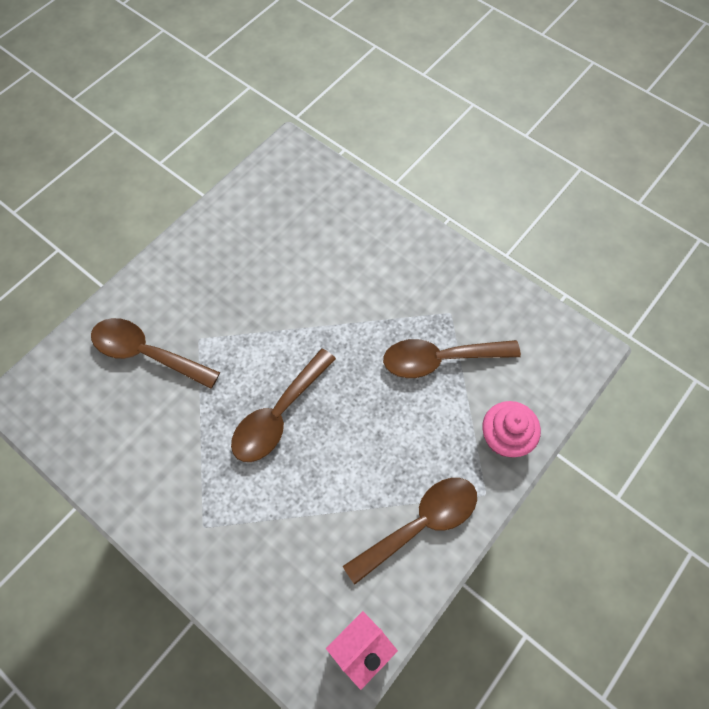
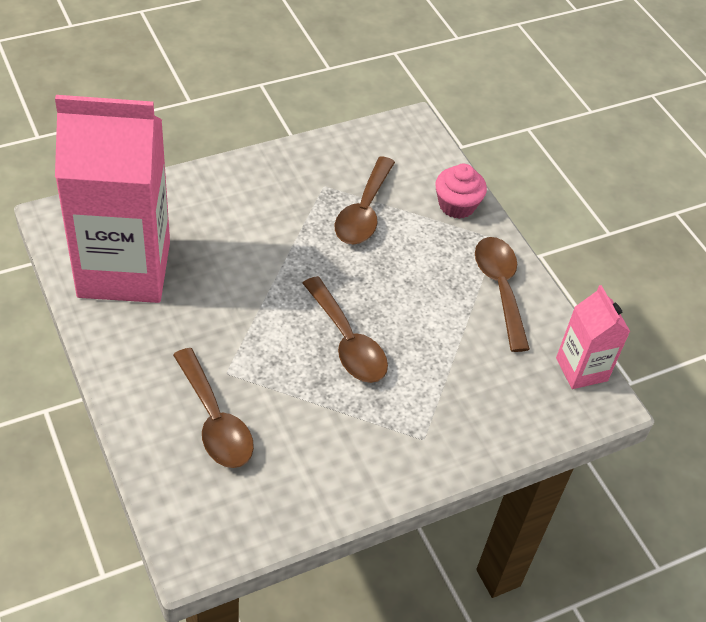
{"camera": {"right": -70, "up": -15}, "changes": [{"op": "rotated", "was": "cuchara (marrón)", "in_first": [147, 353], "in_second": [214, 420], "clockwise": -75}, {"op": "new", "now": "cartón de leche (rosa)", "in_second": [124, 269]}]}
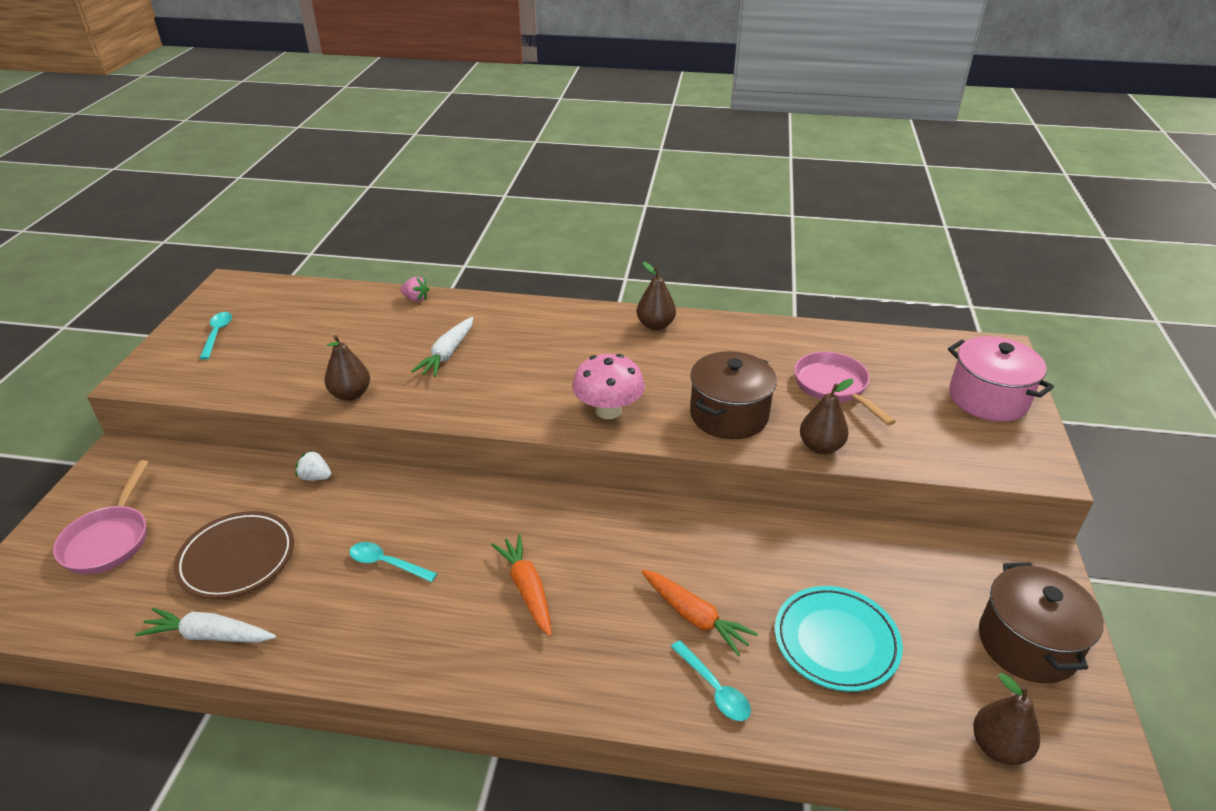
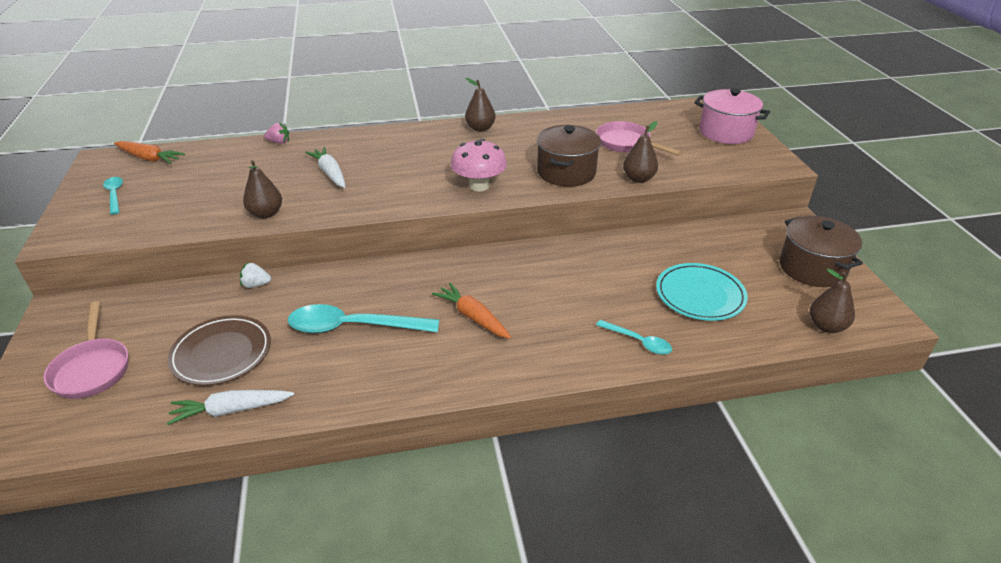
{"camera": {"right": -20, "up": 0}, "changes": [{"op": "rotated", "was": "zanahoria (blanco)", "in_first": [447, 354], "in_second": [330, 173], "clockwise": 150}, {"op": "scaled", "was": "cuchara (turquesa)", "in_first": [386, 563], "in_second": [352, 327], "ratio": 1.9}, {"op": "shifted", "was": "zanahoria (naranja)", "in_first": [694, 617], "in_second": [149, 158]}]}
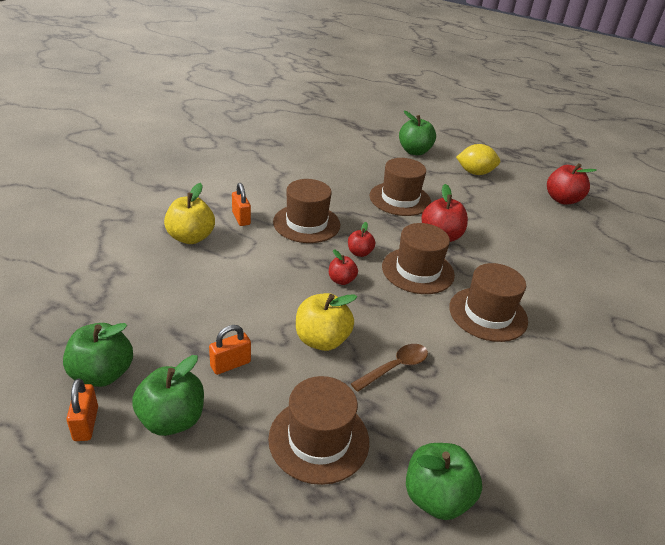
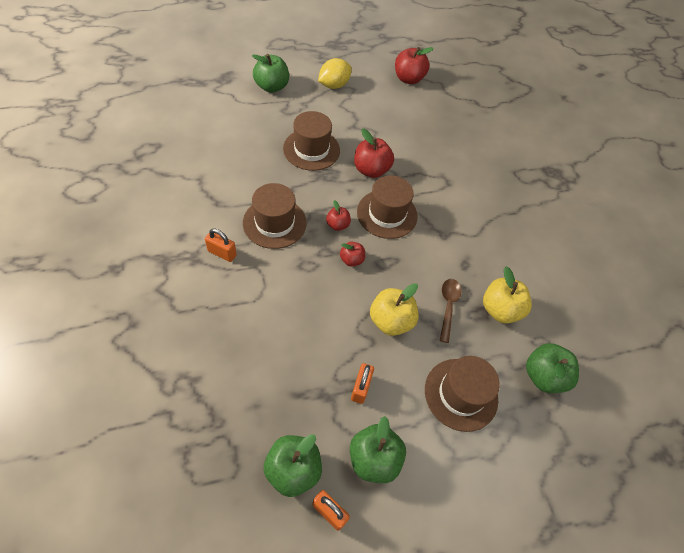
{"camera": {"right": -45, "up": 20}, "changes": [{"op": "shifted", "was": "manzana (amarillo)", "in_first": [191, 237], "in_second": [500, 309]}, {"op": "gone", "was": "sombrero (marrón)", "in_first": [488, 314]}]}
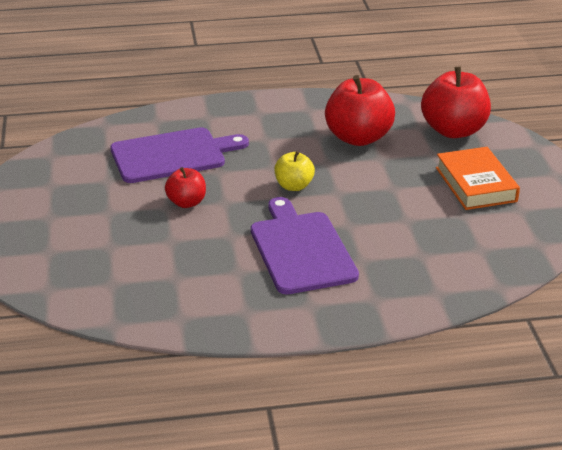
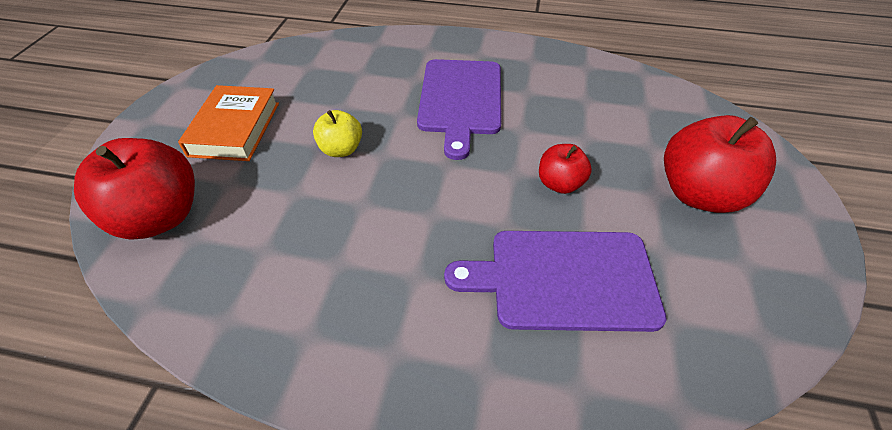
{"camera": {"right": -160, "up": 15}, "changes": [{"op": "shifted", "was": "manzana (rojo)", "in_first": [358, 138], "in_second": [699, 194]}, {"op": "shifted", "was": "manzana (amarillo)", "in_first": [294, 186], "in_second": [341, 149]}]}
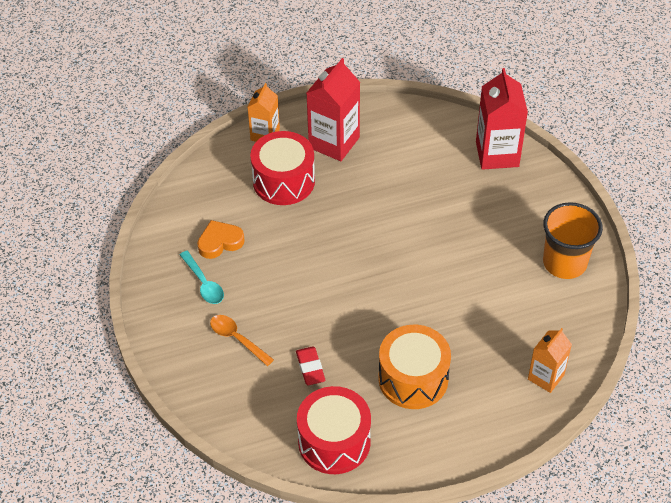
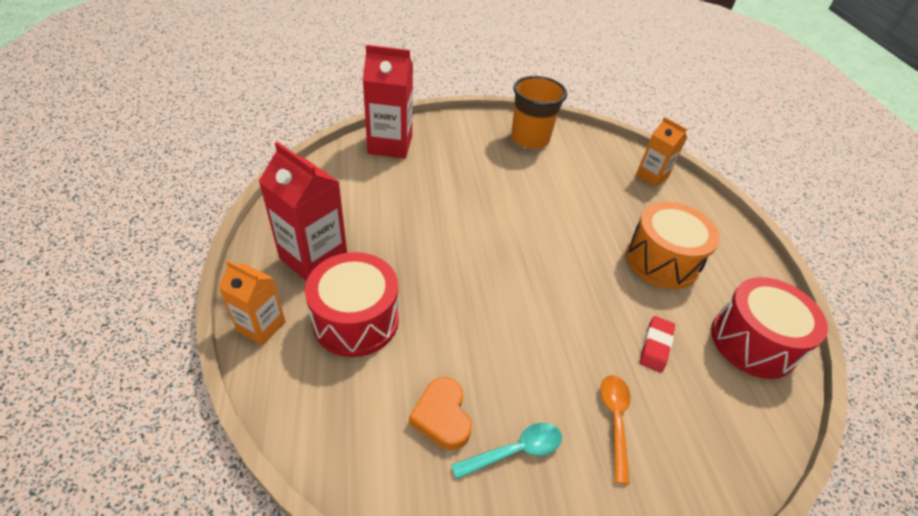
{"camera": {"right": -85, "up": -5}, "changes": [{"op": "rotated", "was": "cuchara (naranja)", "in_first": [237, 339], "in_second": [615, 420], "clockwise": 135}, {"op": "rotated", "was": "goma de borrar (rojo)", "in_first": [310, 368], "in_second": [655, 346], "clockwise": -60}]}
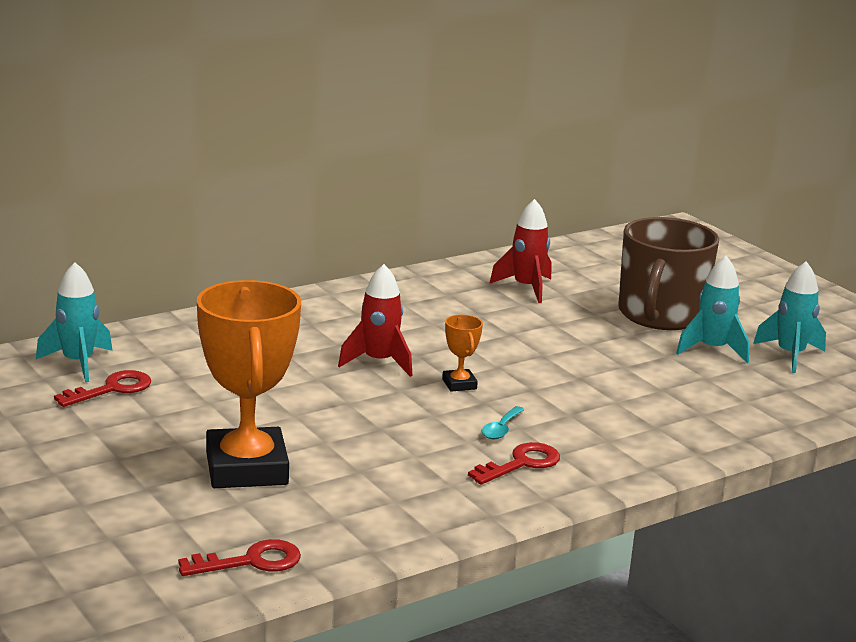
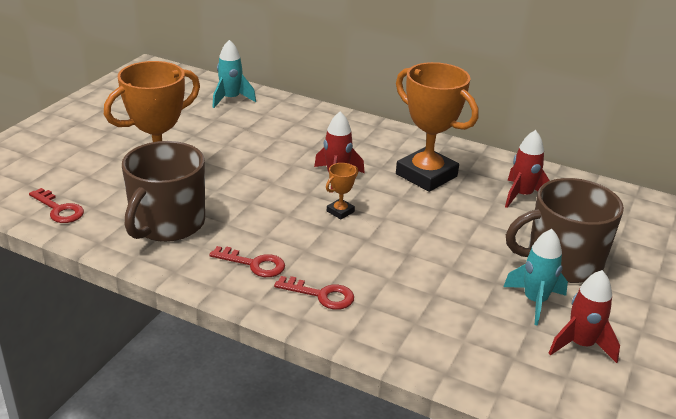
{"camera": {"right": 60, "up": 10}, "changes": [{"op": "repainted", "was": "cohete (turquesa)", "now": "cohete (rojo)", "in_first": [790, 355], "in_second": [581, 345]}, {"op": "shifted", "was": "llave (rojo)", "in_first": [112, 389], "in_second": [321, 295]}, {"op": "gone", "was": "cuchara (turquesa)", "in_first": [501, 429]}, {"op": "new", "now": "trofeo (naranja)", "in_second": [426, 175]}, {"op": "new", "now": "taza (marrón)", "in_second": [167, 224]}]}
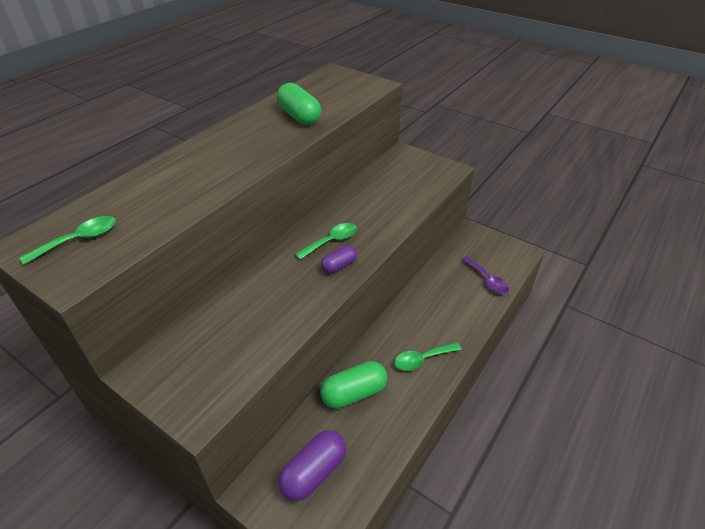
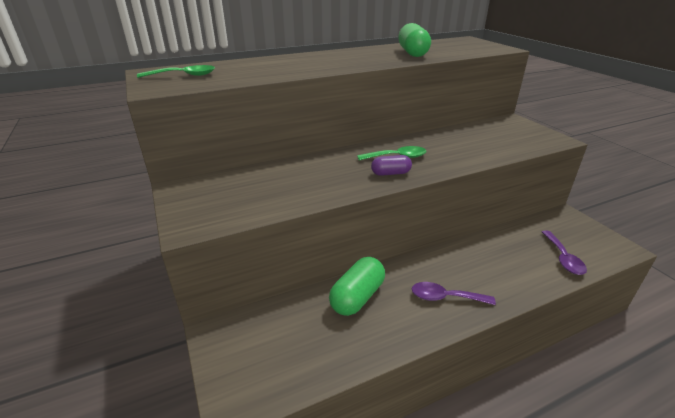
{"camera": {"right": 30, "up": -10}, "changes": [{"op": "repainted", "was": "cuchara (verde)", "now": "cuchara (morado)", "in_first": [422, 359], "in_second": [445, 297]}, {"op": "rotated", "was": "cápsula (verde)", "in_first": [354, 393], "in_second": [357, 297], "clockwise": -60}, {"op": "gone", "was": "cápsula (morado)", "in_first": [314, 472]}]}
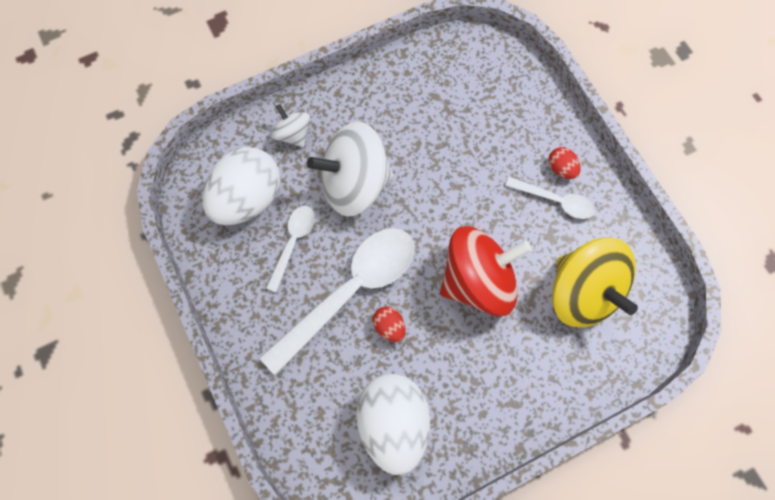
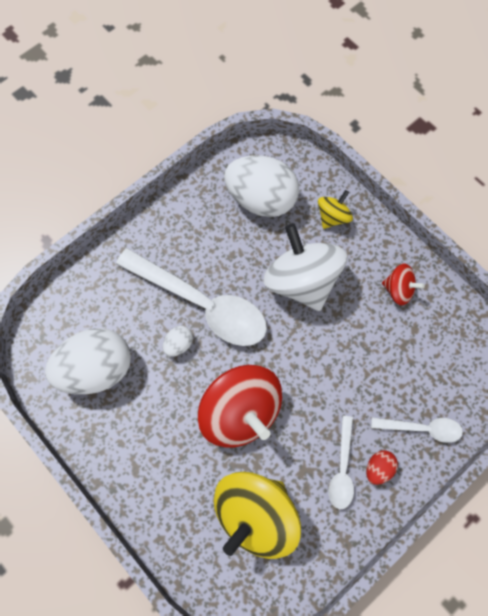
{"camera": {"right": 75, "up": 0}, "changes": [{"op": "repainted", "was": "peonza (blanco)", "now": "peonza (amarillo)", "in_first": [293, 134], "in_second": [333, 217]}, {"op": "shifted", "was": "cuchara (blanco)", "in_first": [293, 243], "in_second": [422, 428]}, {"op": "repainted", "was": "huevo (rojo)", "now": "huevo (blanco)", "in_first": [389, 327], "in_second": [179, 344]}, {"op": "new", "now": "peonza (rojo)", "in_second": [398, 290]}]}
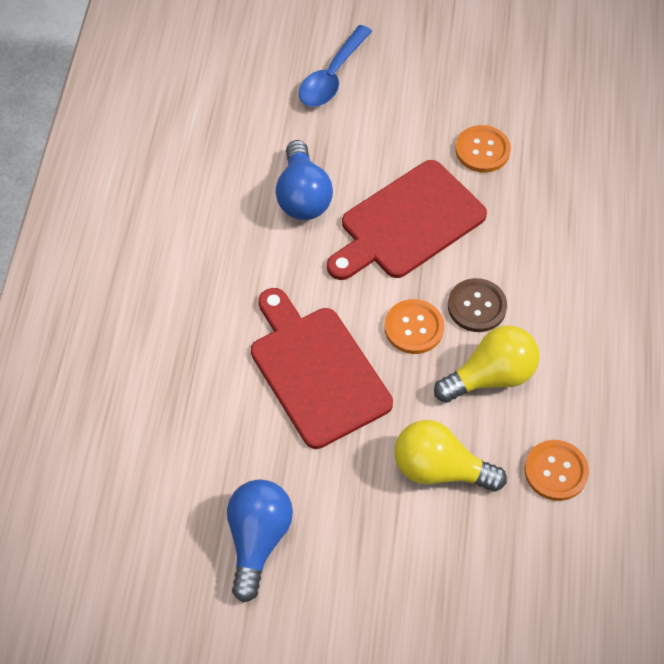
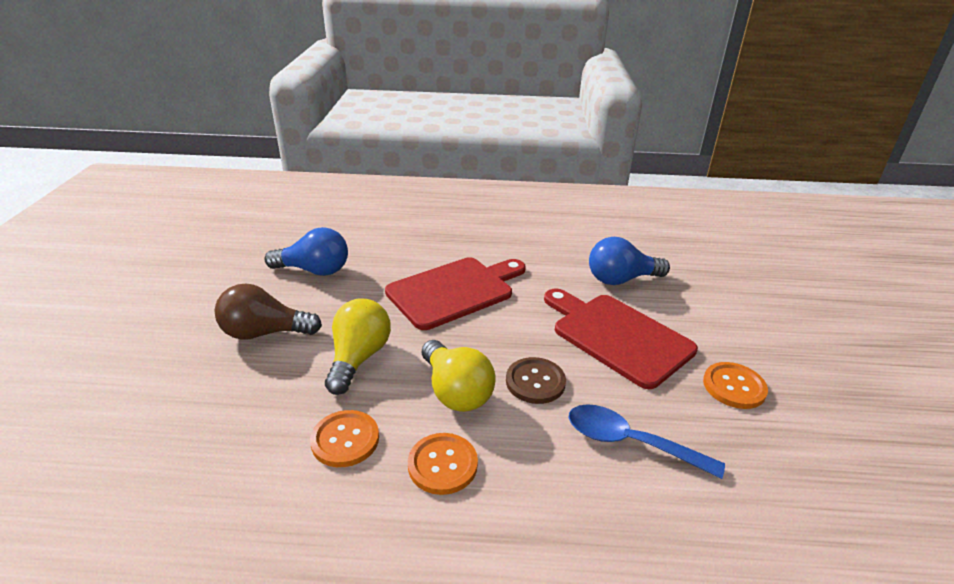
{"camera": {"right": 85, "up": -25}, "changes": [{"op": "shifted", "was": "cuchara (azul)", "in_first": [332, 76], "in_second": [630, 442]}, {"op": "shifted", "was": "botón (naranja)", "in_first": [414, 328], "in_second": [442, 465]}, {"op": "new", "now": "bombilla (marrón)", "in_second": [264, 333]}]}
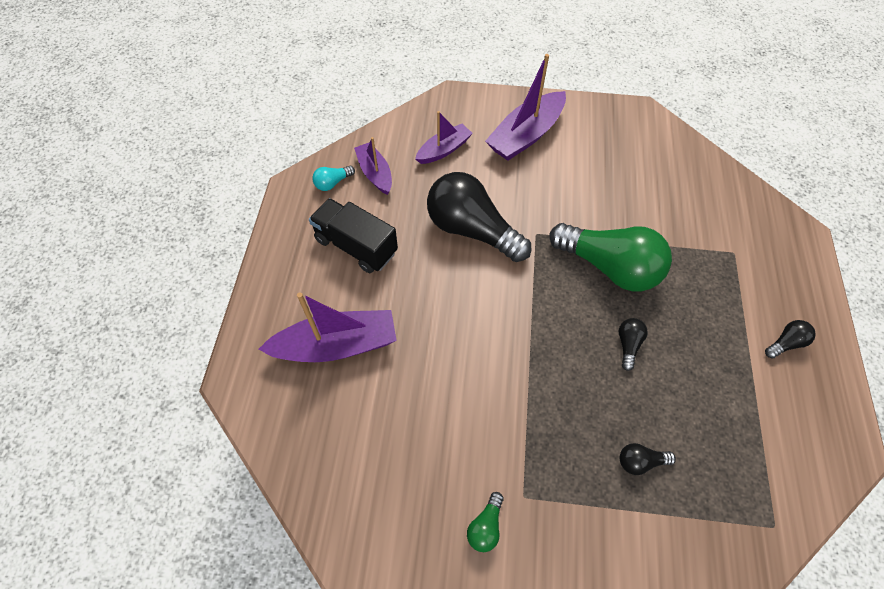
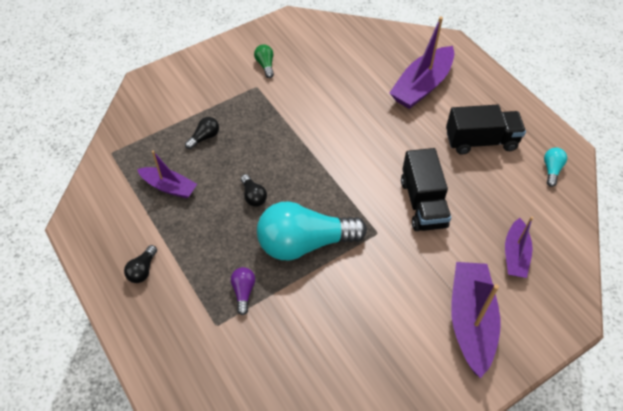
{"camera": {"right": 140, "up": -5}, "changes": [{"op": "shifted", "was": "barco (morado)", "in_first": [375, 173], "in_second": [169, 187]}, {"op": "swapped", "was": "bombilla (negro)", "now": "camión (negro)", "in_first": [472, 230], "in_second": [423, 203]}, {"op": "repainted", "was": "bombilla (verde)", "now": "bombilla (turquesa)", "in_first": [609, 267], "in_second": [304, 243]}, {"op": "new", "now": "bombilla (morado)", "in_second": [243, 292]}]}
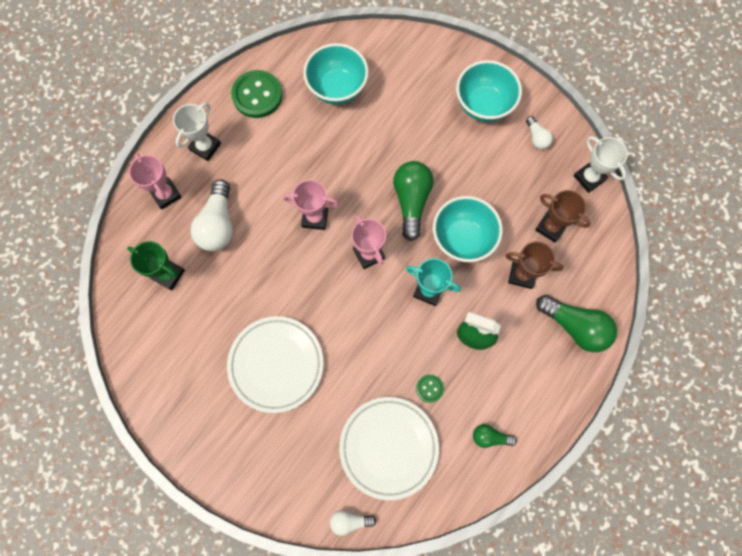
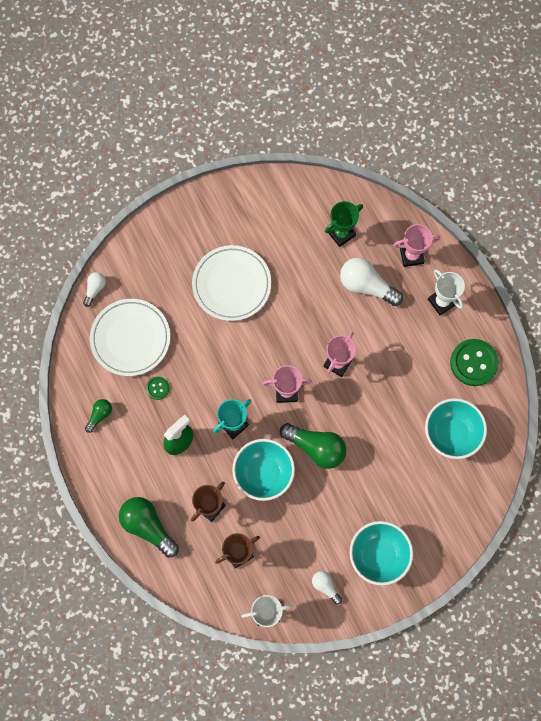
{"camera": {"right": 115, "up": 0}, "changes": [{"op": "rotated", "was": "bombilla (blanco)", "in_first": [536, 138], "in_second": [325, 586], "clockwise": 45}, {"op": "rotated", "was": "bombilla (verde)", "in_first": [574, 326], "in_second": [148, 526], "clockwise": 75}]}
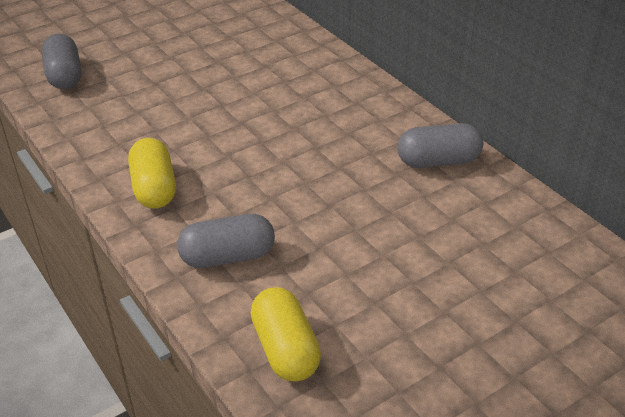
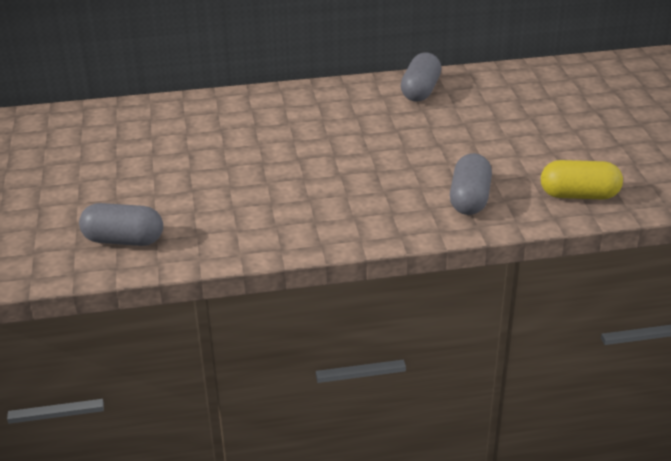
{"camera": {"right": -65, "up": -5}, "changes": [{"op": "gone", "was": "cápsula (amarillo)", "in_first": [154, 188]}]}
